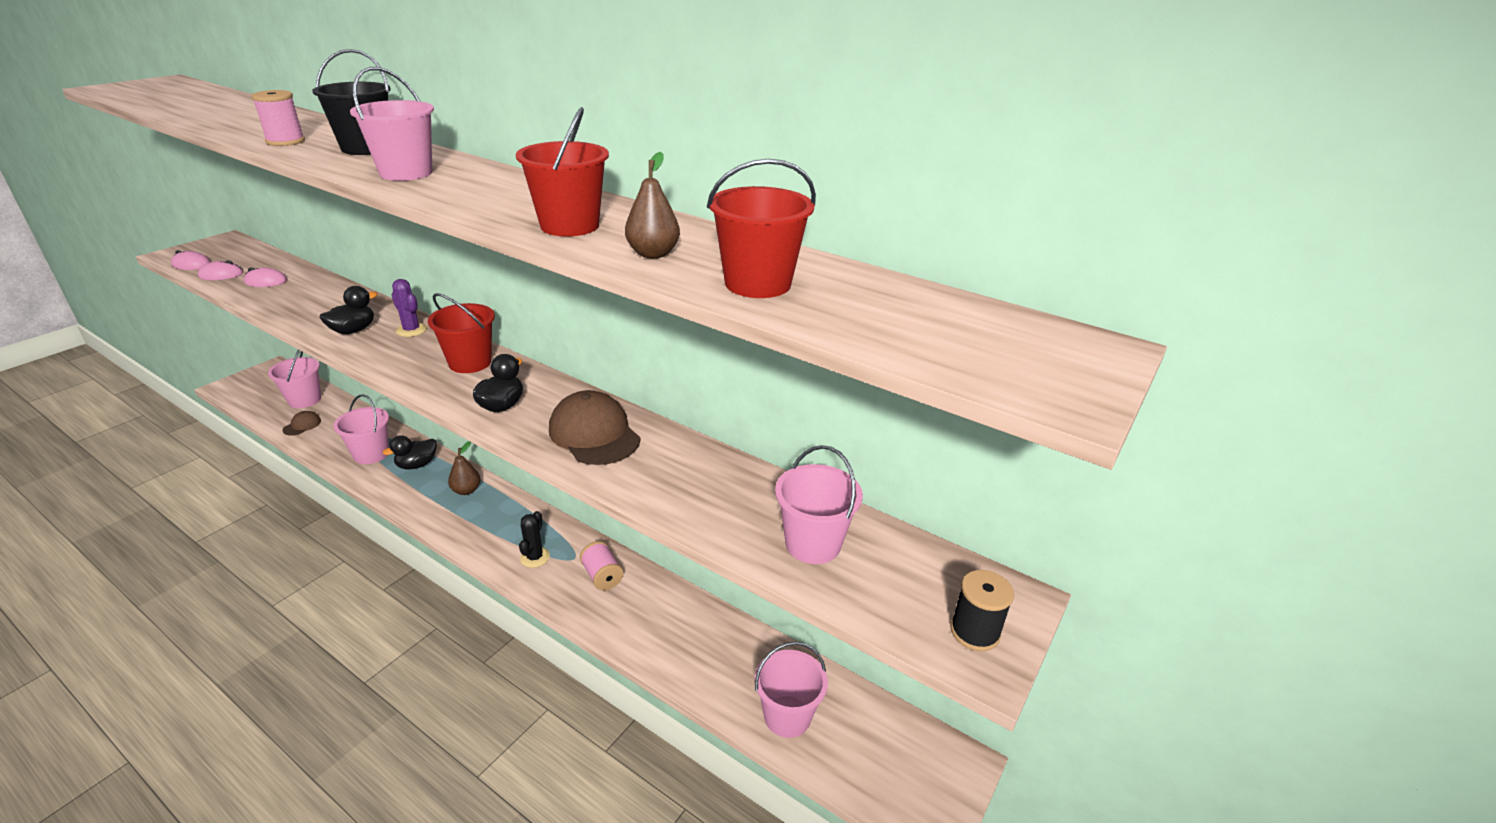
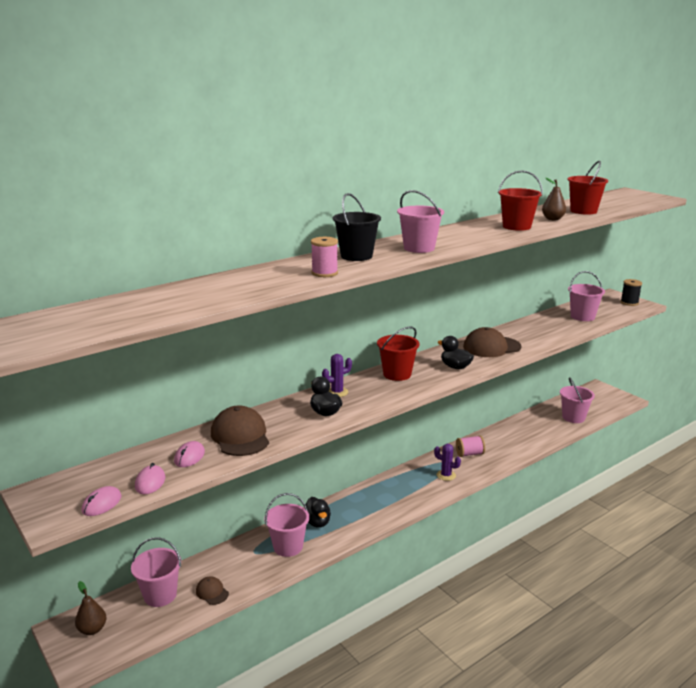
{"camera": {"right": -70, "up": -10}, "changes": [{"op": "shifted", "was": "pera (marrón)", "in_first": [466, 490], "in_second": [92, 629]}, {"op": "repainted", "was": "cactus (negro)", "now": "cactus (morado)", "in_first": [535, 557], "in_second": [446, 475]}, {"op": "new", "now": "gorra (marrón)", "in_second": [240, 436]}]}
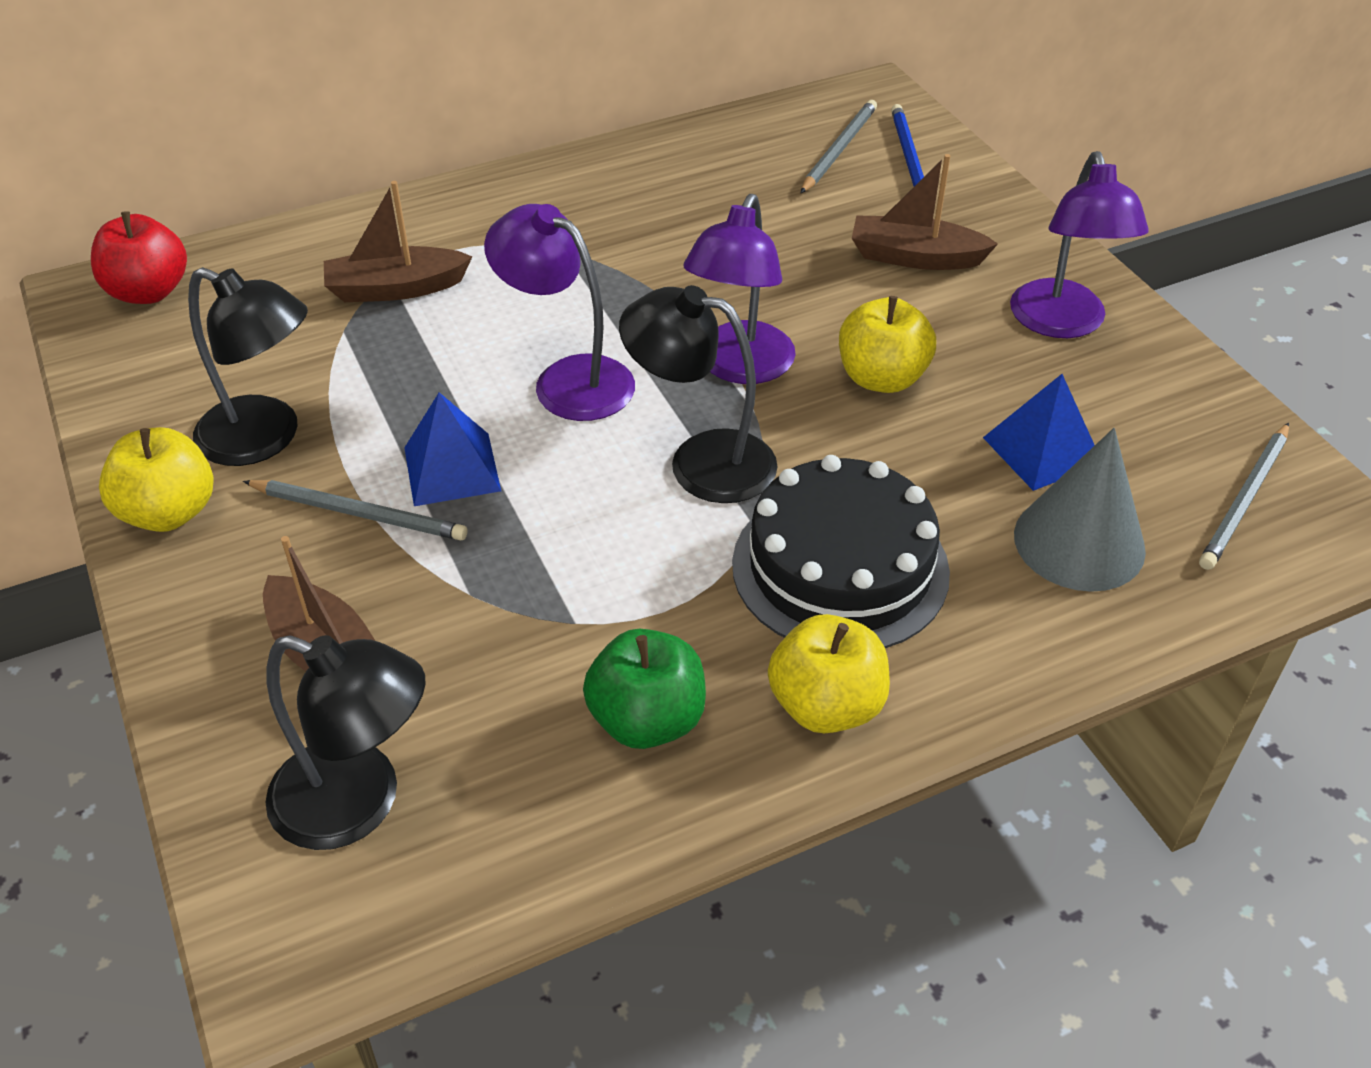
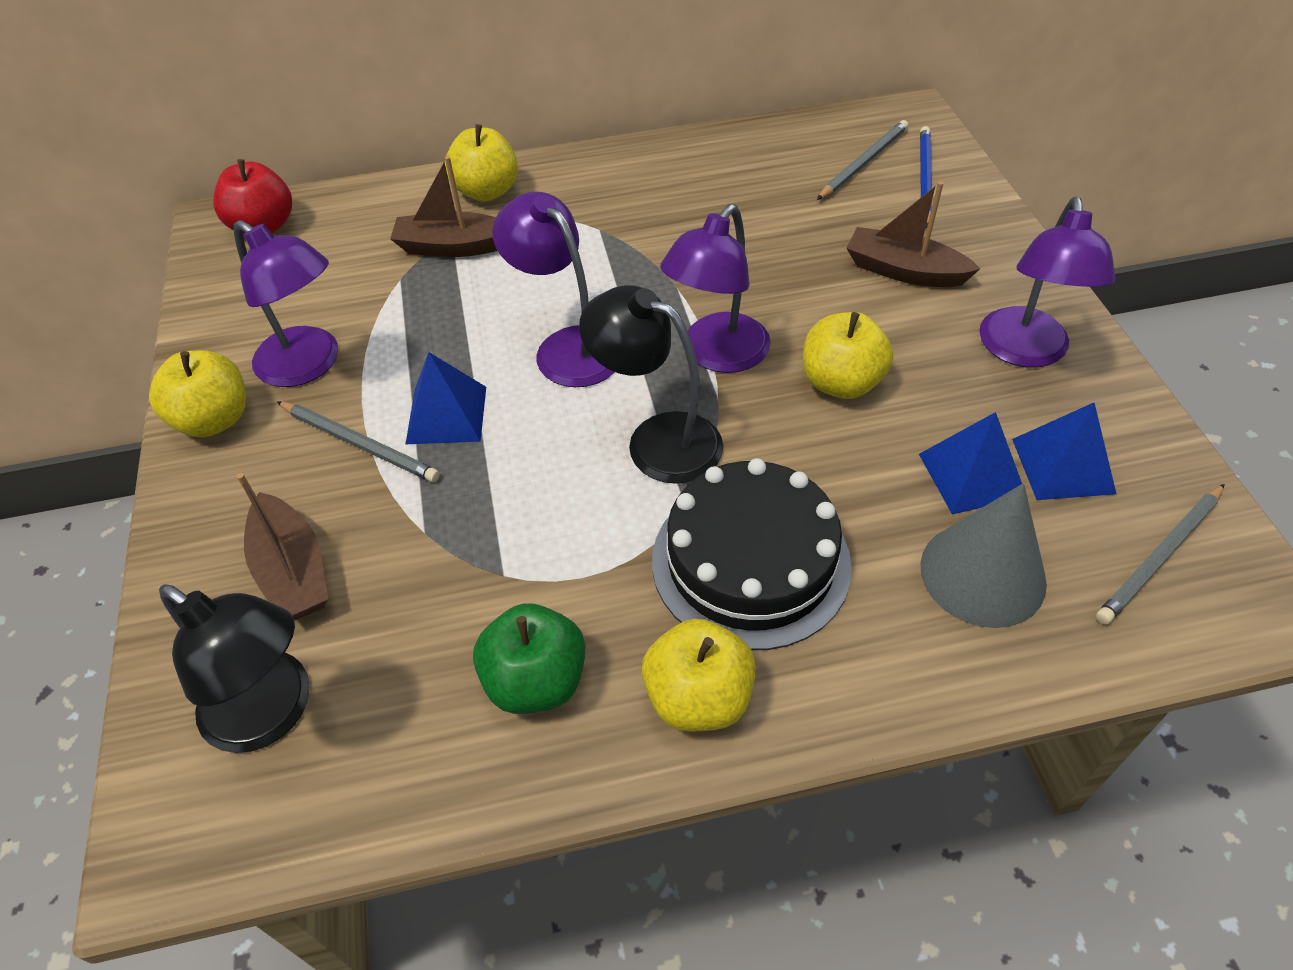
{"camera": {"right": 15, "up": 5}, "changes": [{"op": "repainted", "was": "lámpara (negro)", "now": "lámpara (morado)", "in_first": [265, 438], "in_second": [309, 365]}, {"op": "new", "now": "manzana (amarillo)", "in_second": [486, 191]}, {"op": "new", "now": "pirámide (azul)", "in_second": [1063, 466]}]}
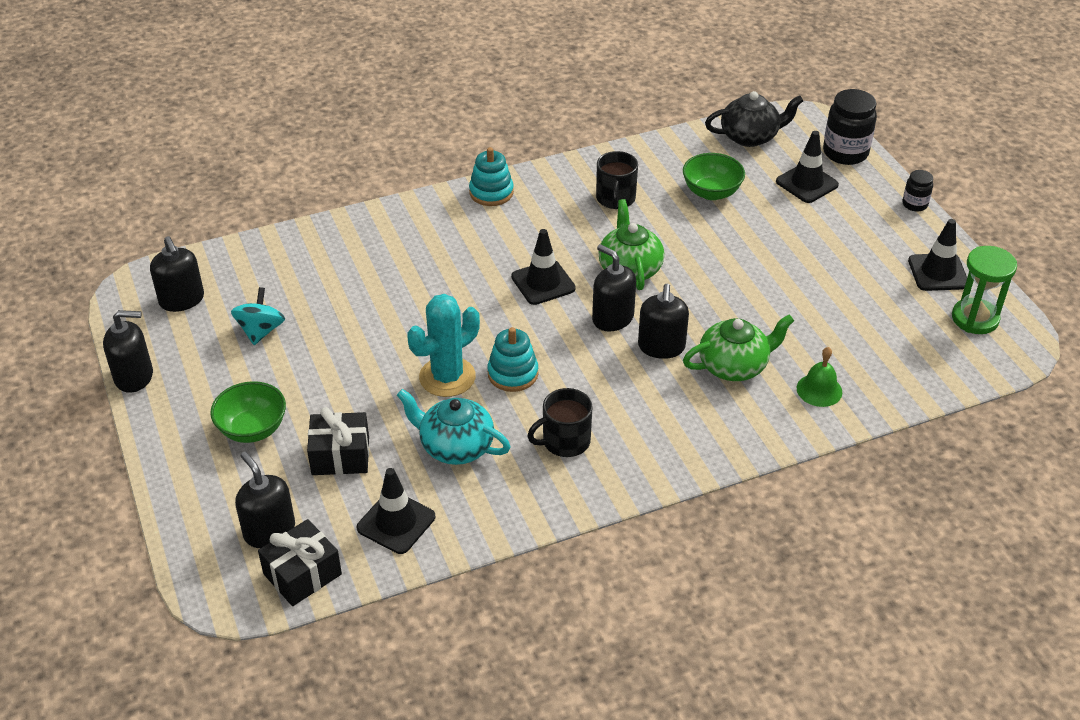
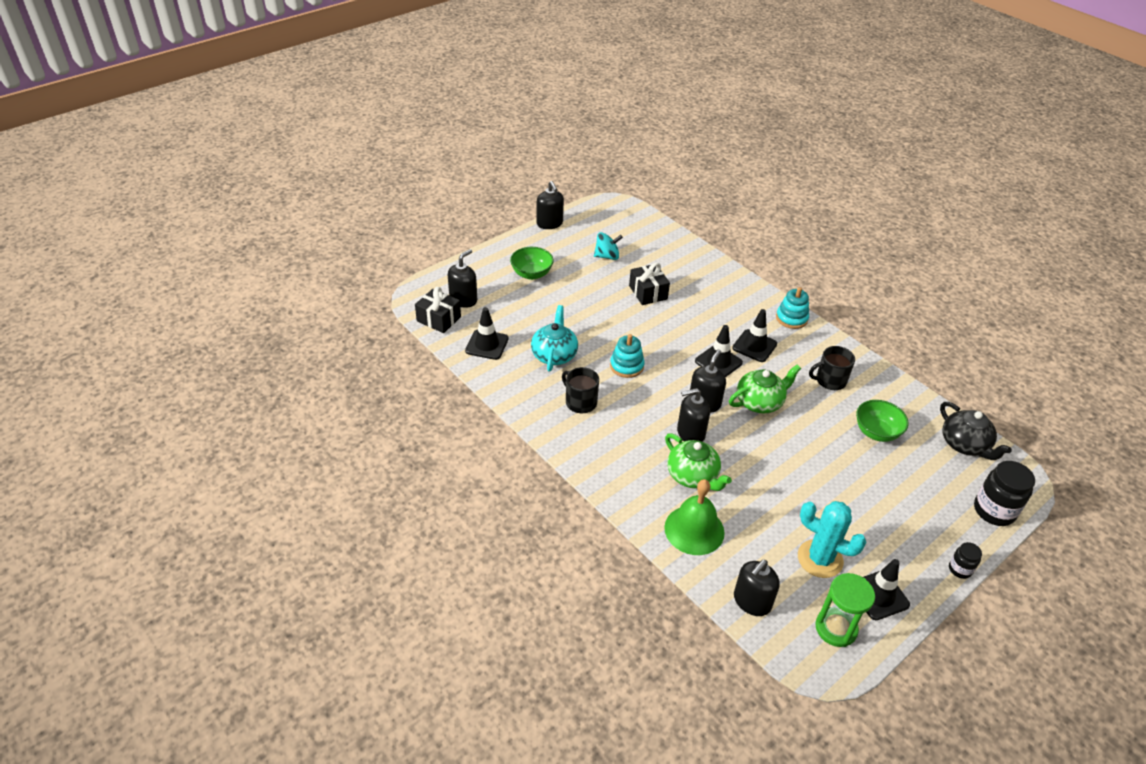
{"camera": {"right": 70, "up": 0}, "changes": [{"op": "shifted", "was": "cono de tráfico (negro)", "in_first": [807, 183], "in_second": [754, 346]}, {"op": "shifted", "was": "dispensador de jabón (negro)", "in_first": [182, 300], "in_second": [752, 601]}, {"op": "shifted", "was": "cactus (turquesa)", "in_first": [447, 377], "in_second": [820, 559]}, {"op": "scaled", "was": "campana (verde)", "in_first": [819, 390], "in_second": [694, 530], "ratio": 1.69}, {"op": "shifted", "was": "regalo (negro)", "in_first": [340, 456], "in_second": [648, 292]}]}
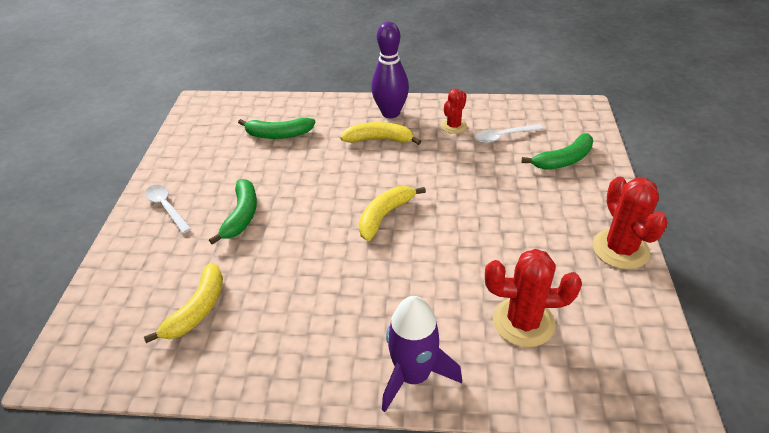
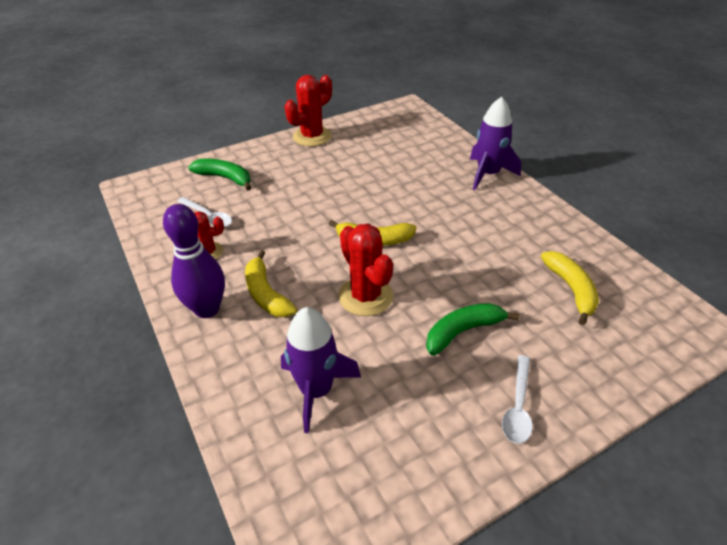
{"camera": {"right": -125, "up": 0}, "changes": [{"op": "swapped", "was": "plátano (verde)", "now": "cohete (morado)", "in_first": [278, 134], "in_second": [316, 390]}, {"op": "shifted", "was": "cactus (rojo)", "in_first": [523, 322], "in_second": [365, 296]}, {"op": "rotated", "was": "plátano (amarillo)", "in_first": [197, 309], "in_second": [571, 289], "clockwise": 90}]}
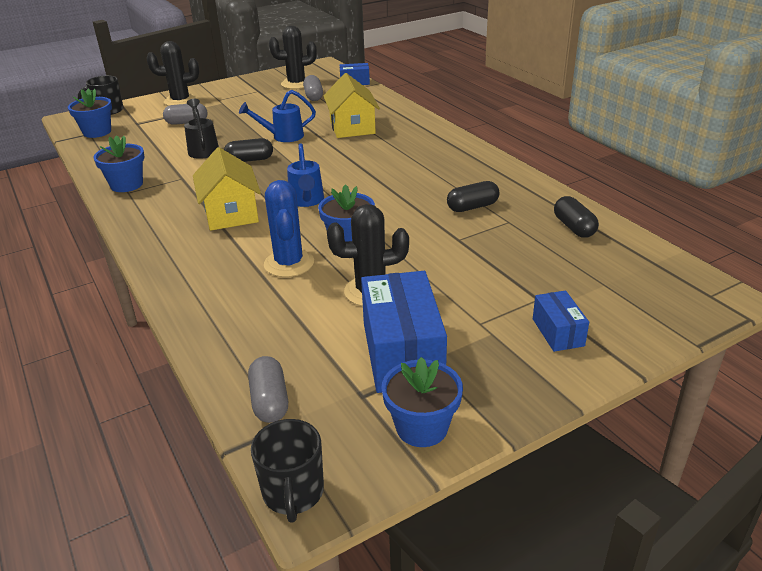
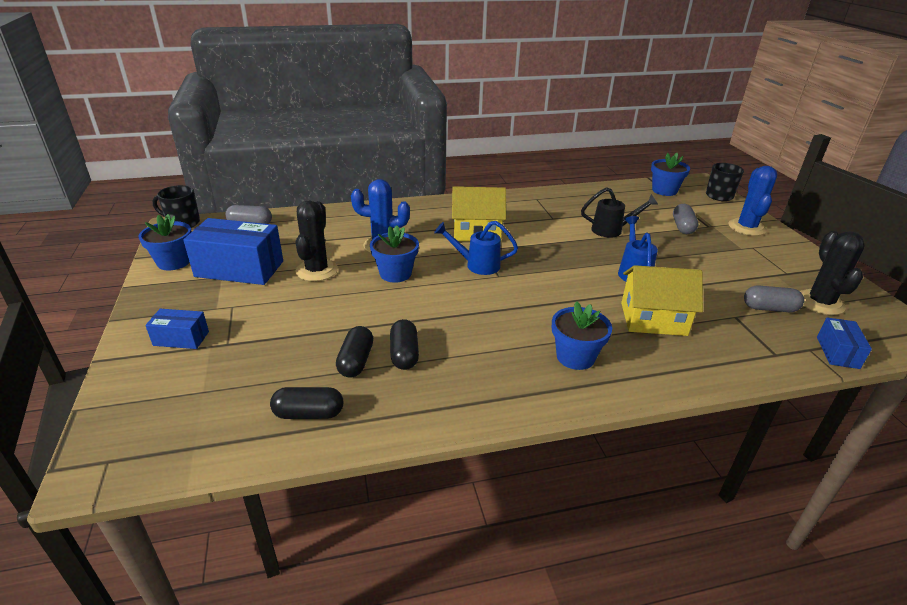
{"camera": {"right": 105, "up": 0}, "changes": [{"op": "repainted", "was": "cactus (negro)", "now": "cactus (azul)", "in_first": [180, 101], "in_second": [746, 227]}, {"op": "shifted", "was": "maceta (azul)", "in_first": [126, 185], "in_second": [575, 357]}, {"op": "shifted", "was": "cápsula (negro)", "in_first": [250, 160], "in_second": [356, 361]}]}
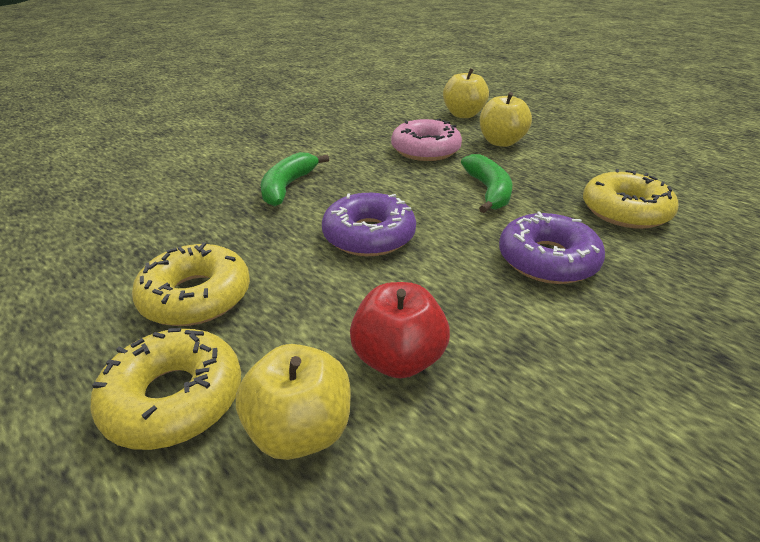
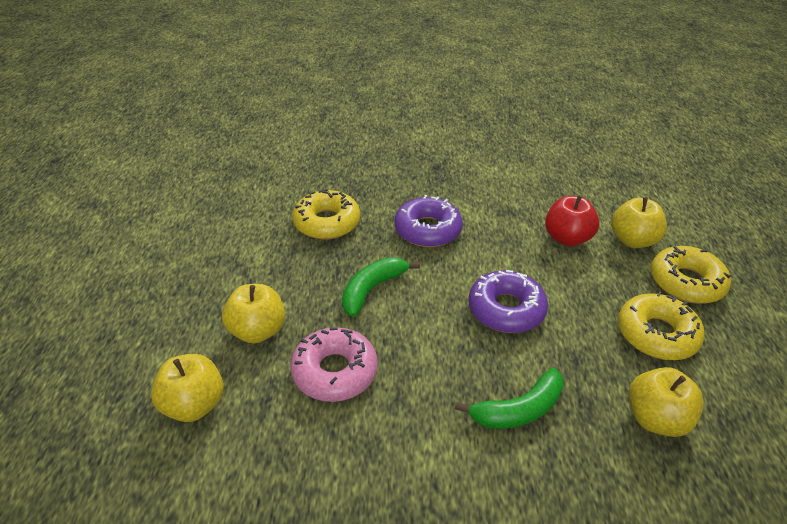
{"camera": {"right": -135, "up": 5}, "changes": [{"op": "new", "now": "manzana (amarillo)", "in_second": [656, 419]}]}
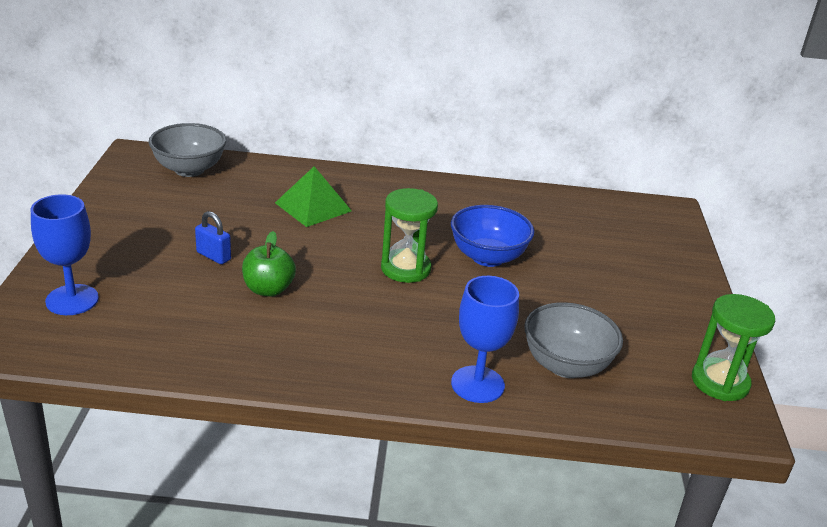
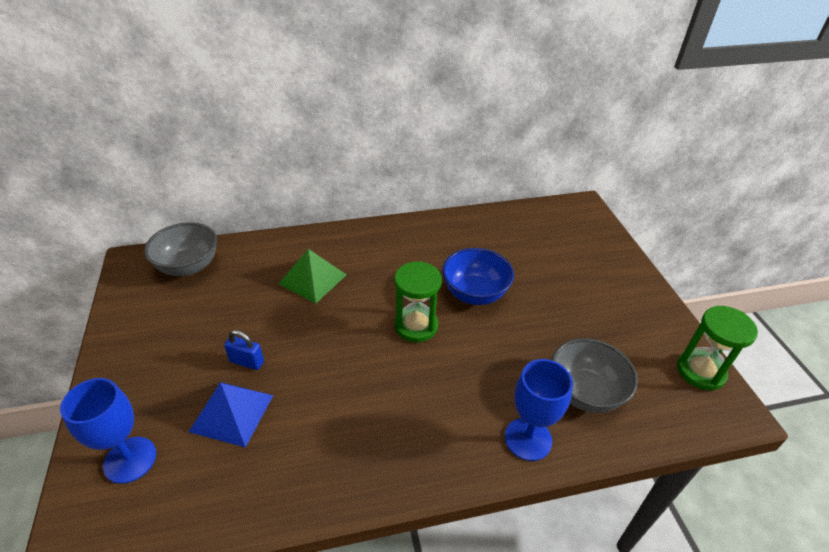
{"camera": {"right": -15, "up": 10}, "changes": [{"op": "gone", "was": "manzana (verde)", "in_first": [268, 289]}, {"op": "new", "now": "pirámide (azul)", "in_second": [232, 413]}]}
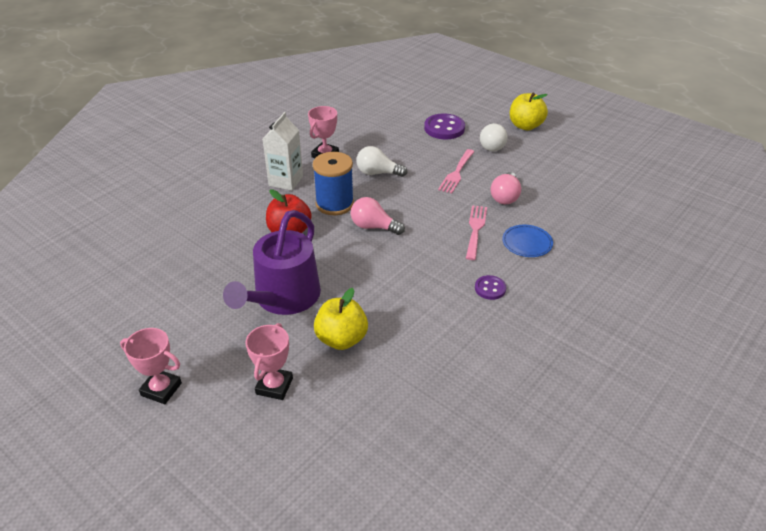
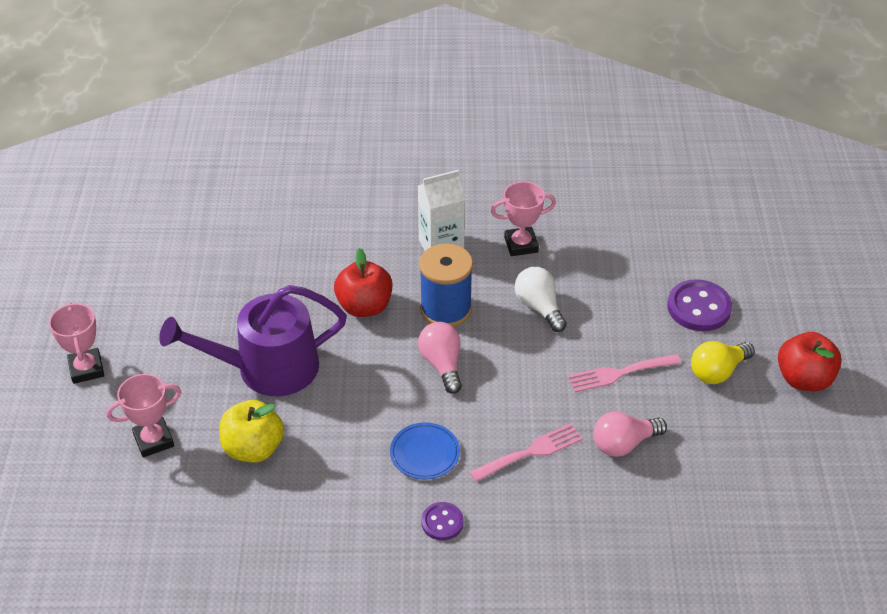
{"camera": {"right": 50, "up": 5}, "changes": [{"op": "repainted", "was": "manzana (amarillo)", "now": "manzana (rojo)", "in_first": [525, 126], "in_second": [804, 379]}, {"op": "repainted", "was": "bombilla (blanco)", "now": "bombilla (amarillo)", "in_first": [492, 145], "in_second": [717, 371]}, {"op": "shifted", "was": "plato (azul)", "in_first": [527, 243], "in_second": [424, 453]}]}
